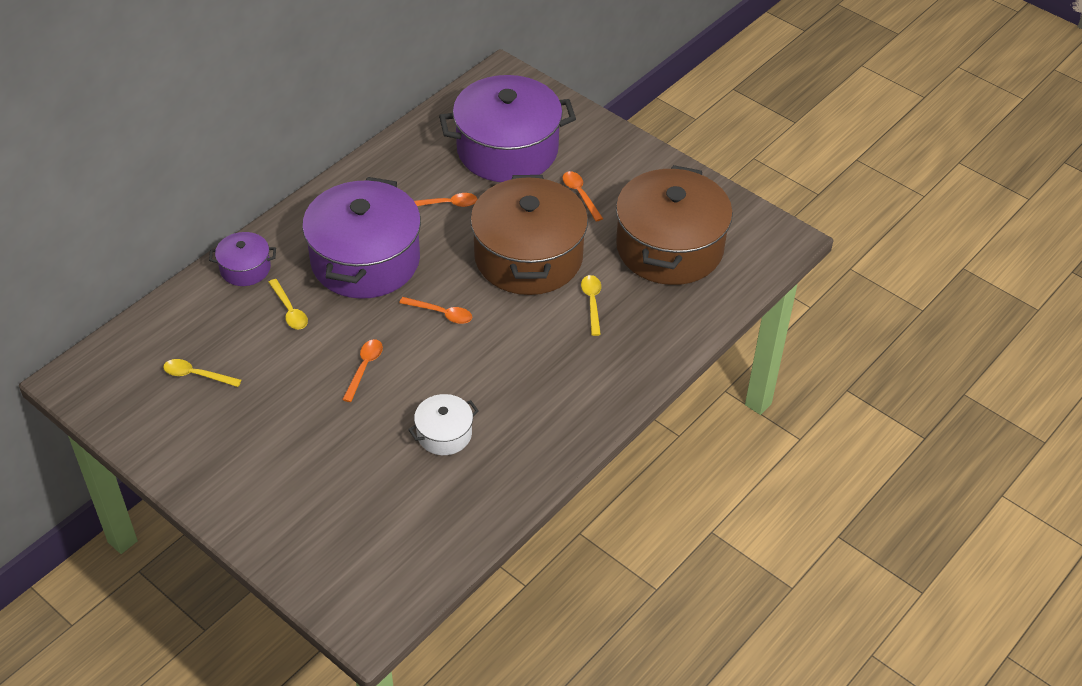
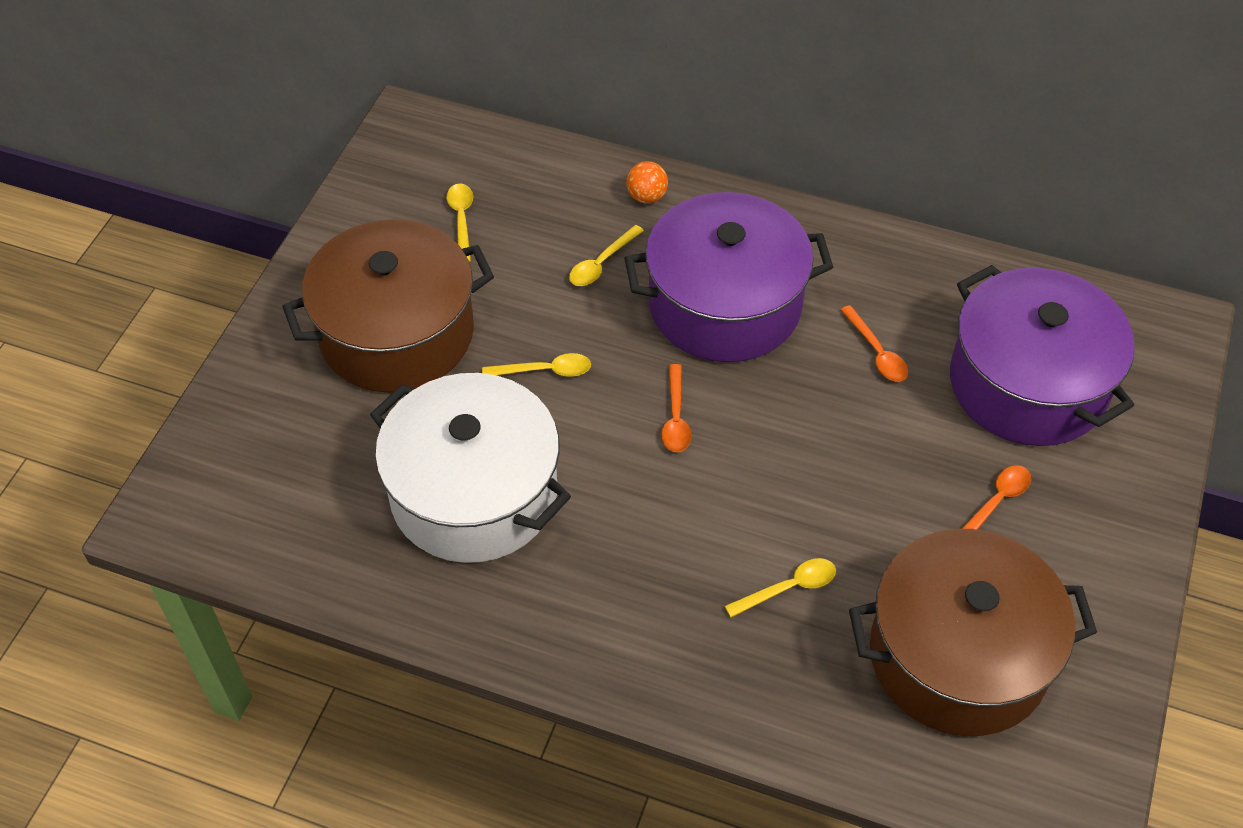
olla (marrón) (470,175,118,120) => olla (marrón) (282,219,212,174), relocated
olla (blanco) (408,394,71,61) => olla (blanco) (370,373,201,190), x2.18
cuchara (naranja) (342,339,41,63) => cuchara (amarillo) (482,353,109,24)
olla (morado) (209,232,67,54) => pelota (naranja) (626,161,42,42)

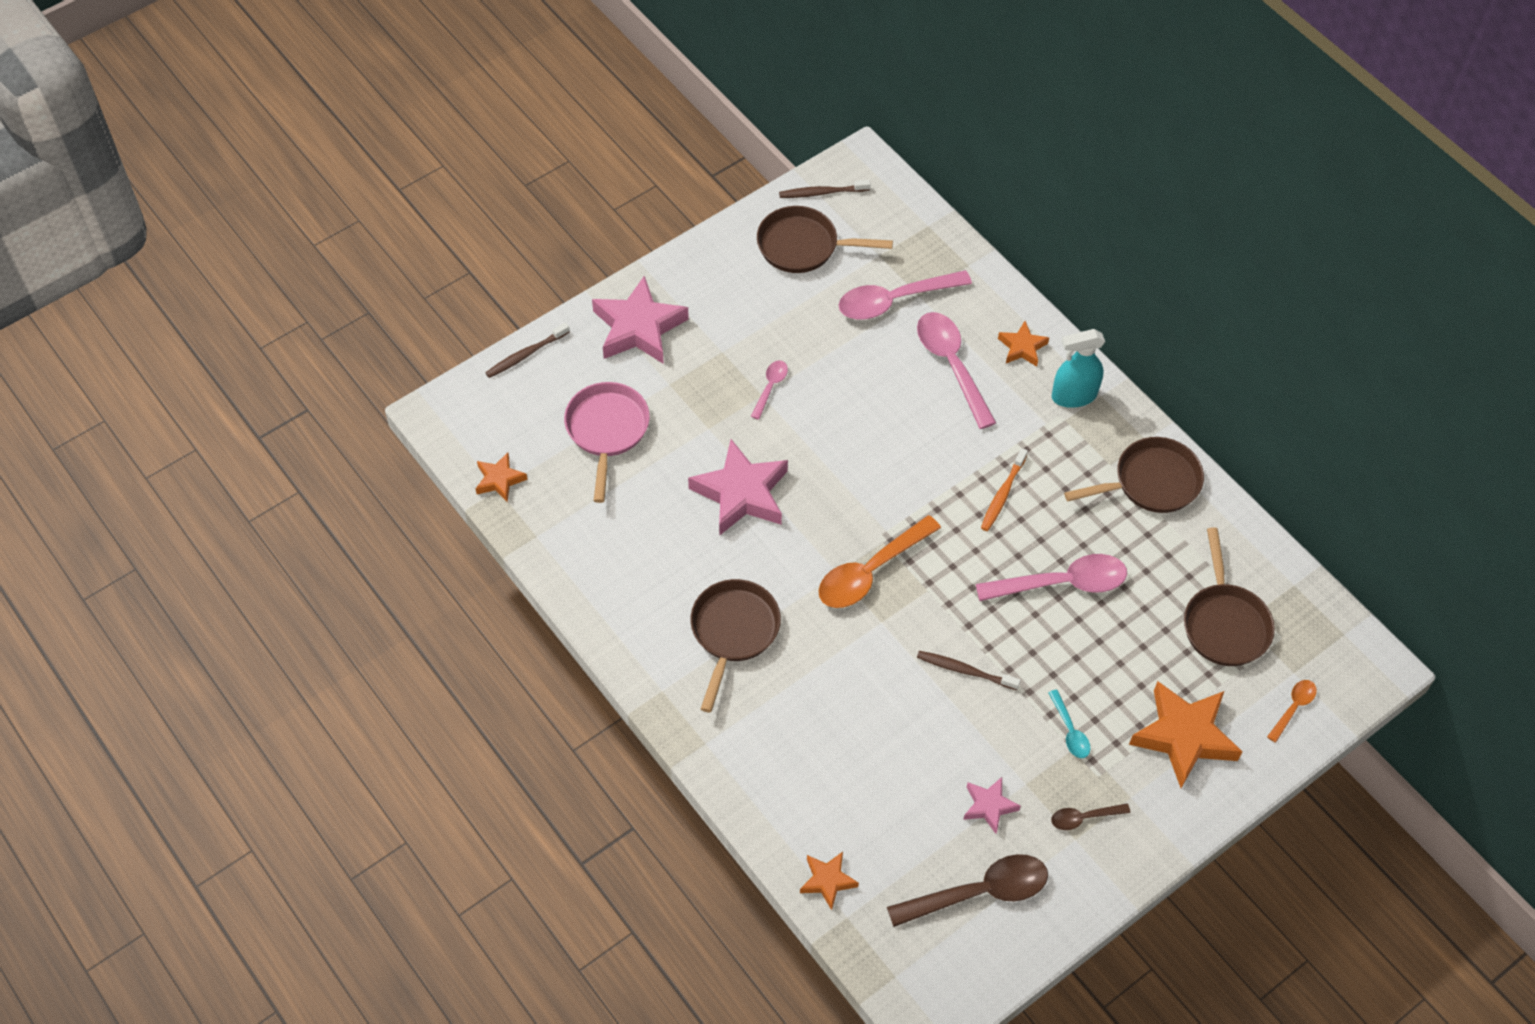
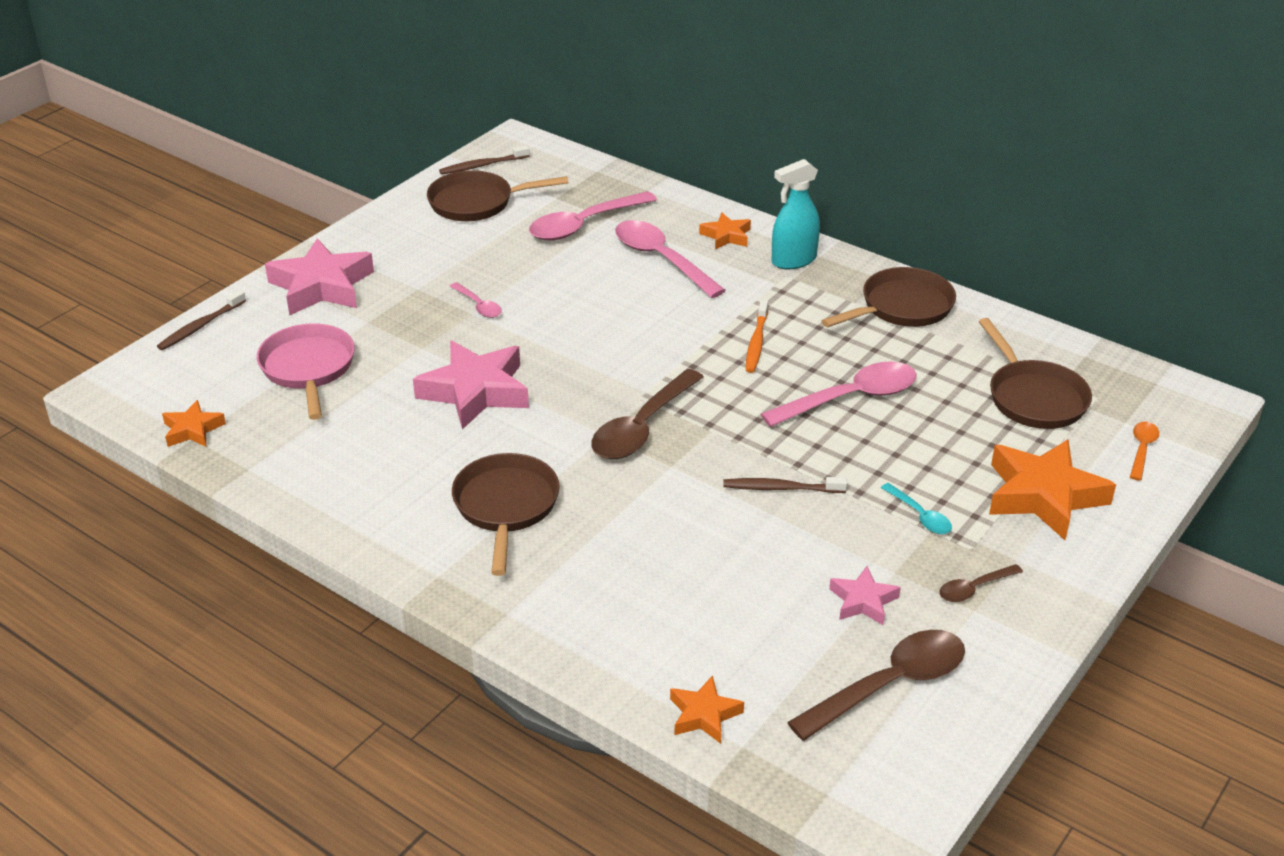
cuchara (rosa) (751,360,37,60) => cuchara (rosa) (450,282,52,36), 135 degrees clockwise
cuchara (naranja) (818,515,123,93) => cuchara (marrón) (591,369,113,90)

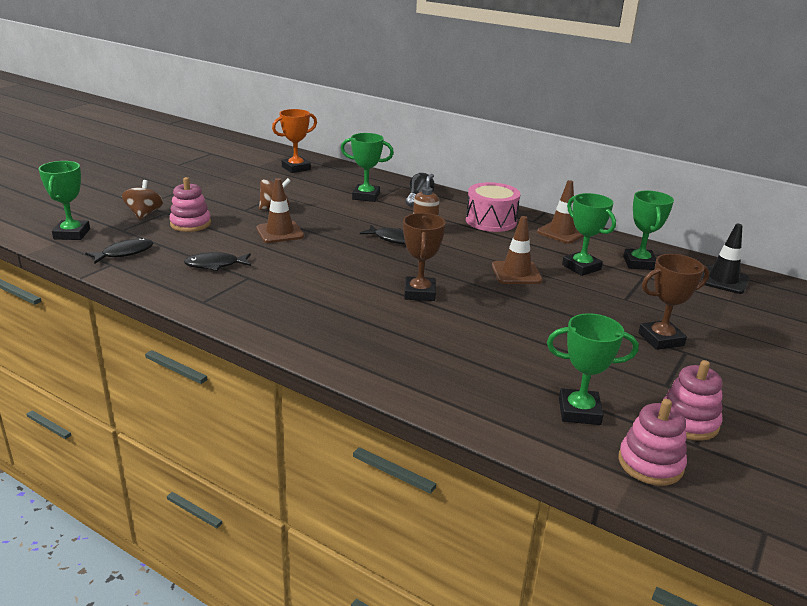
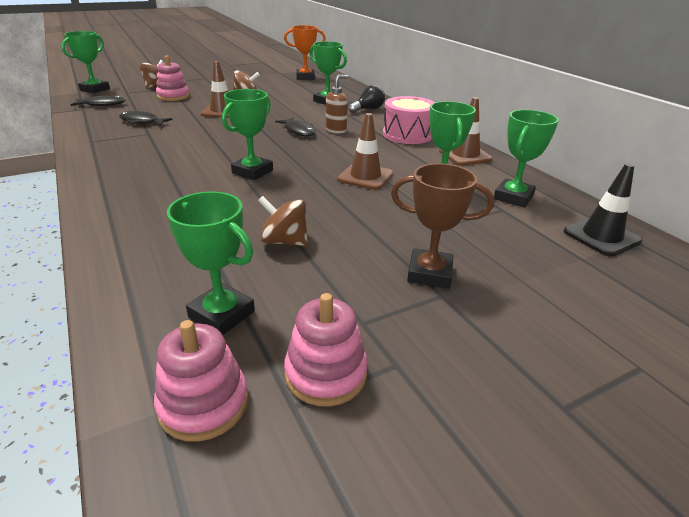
trofeo (marrón) (403,213,43,88) => trofeo (verde) (222,89,51,91)
nothing => peonza (marrón) (258,196,50,50)

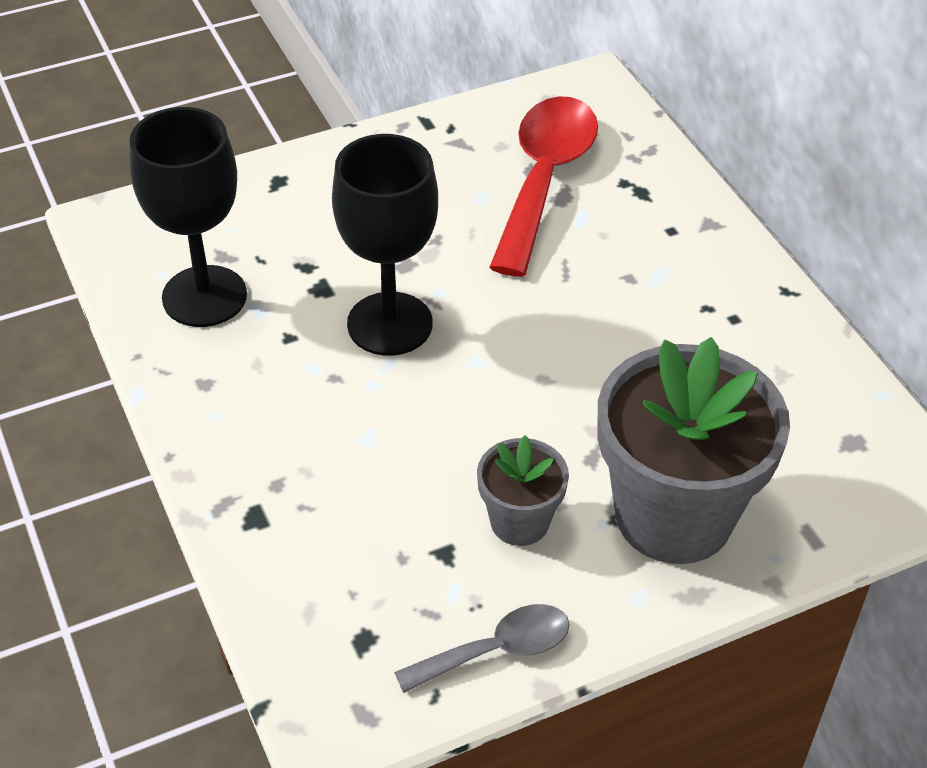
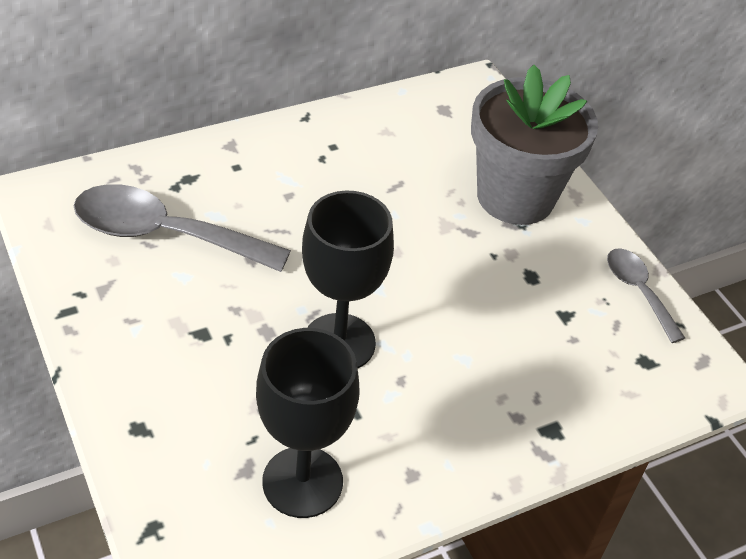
cuchara (rojo) (489,96,109,181) => cuchara (gris) (74,184,217,88)
maceta (gris) (477,435,92,111) => nothing

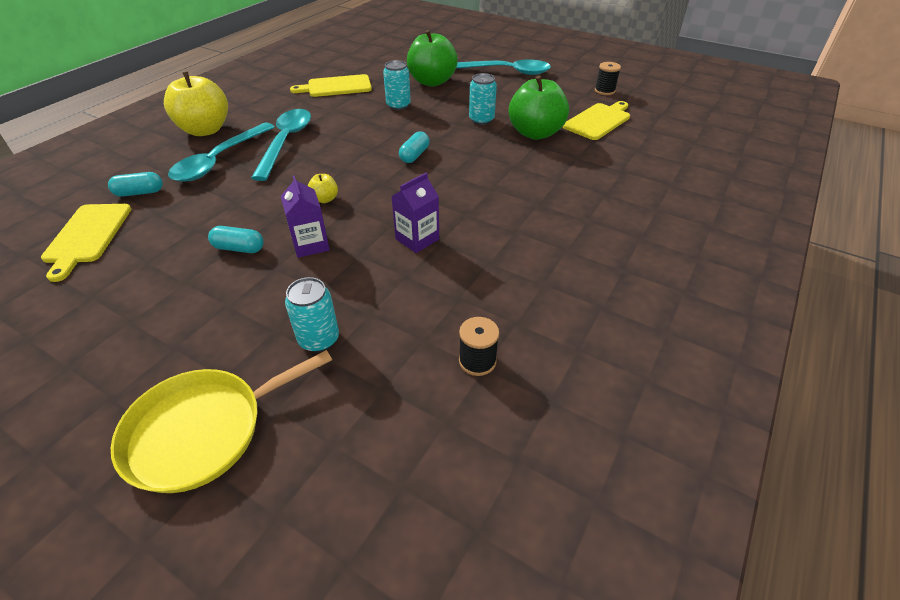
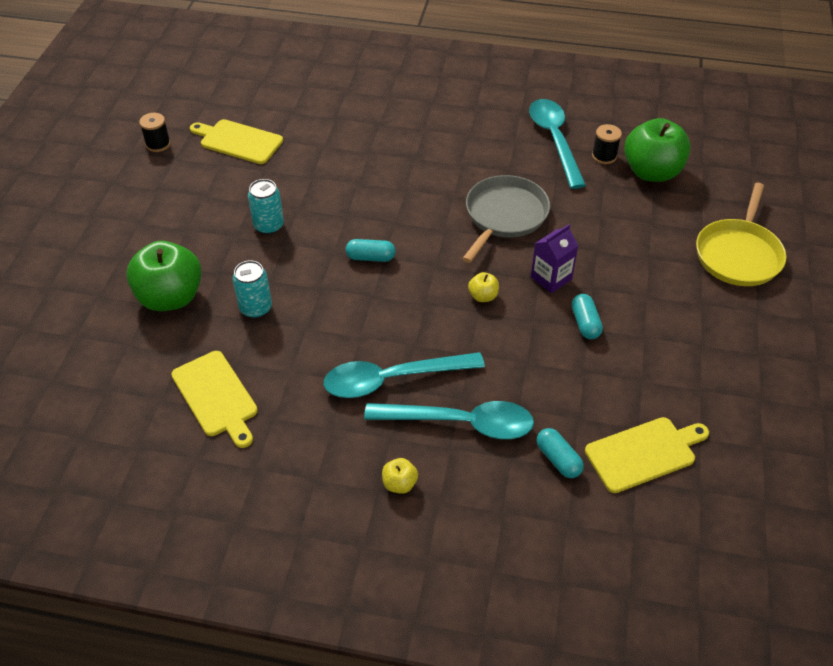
manzana (amarillo) (164,72,64,64) => manzana (amarillo) (382,458,36,36), x0.43
cartón de leche (morado) (391,172,48,81) => sartén (gris) (462,175,88,88)
cuchara (turquesa) (456,59,95,16) => cuchara (turquesa) (529,99,57,90), relocated
manzana (verde) (509,76,60,64) => manzana (verde) (624,118,66,64), relocated
sartén (amarillo) (111,350,221,143) => sartén (amarillo) (696,183,91,103), 75 degrees clockwise
lata (turquesa) (285,277,54,75) => nothing

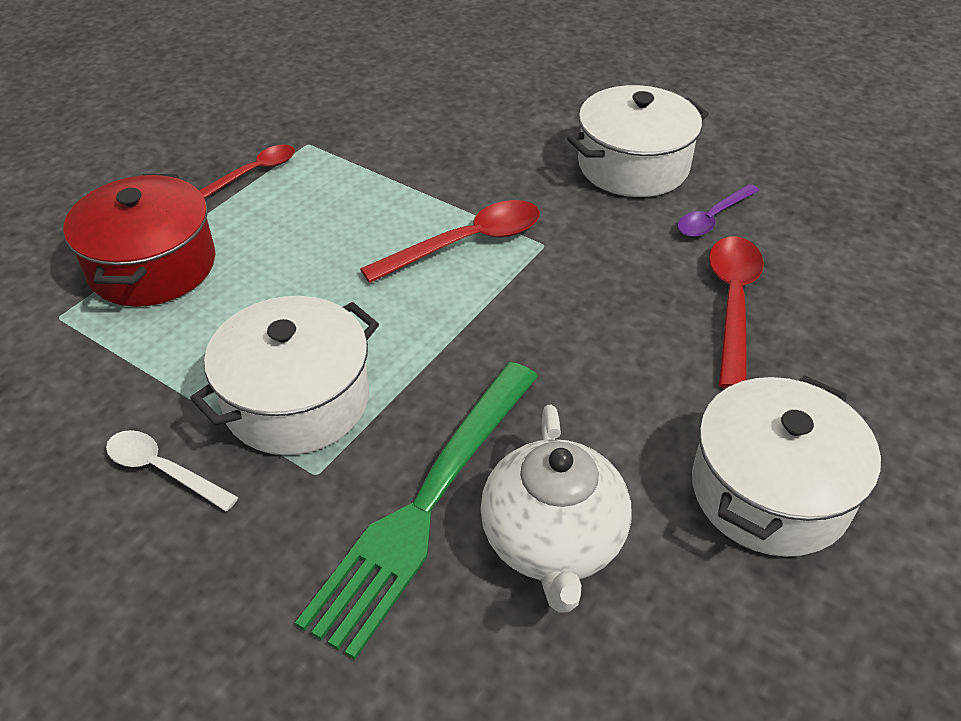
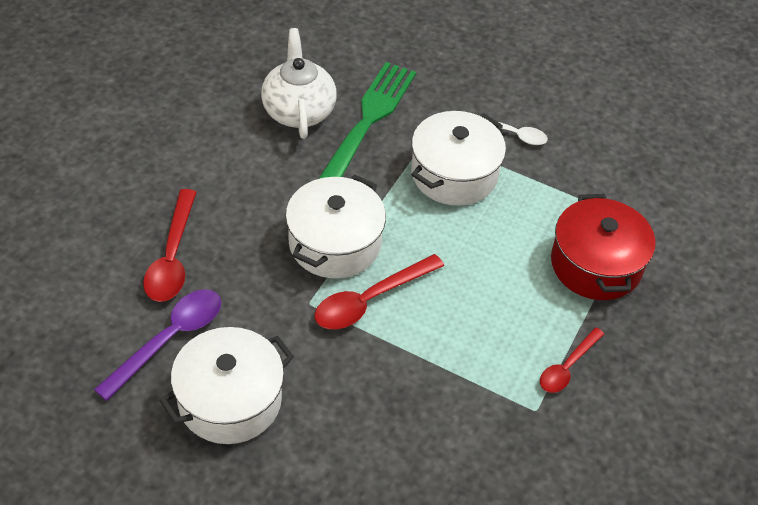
cuchara (morado) (677,184,82,53) => cuchara (morado) (94,289,127,112), x1.56
olla (blanco) (692,375,189,182) => olla (blanco) (285,175,101,103), relocated

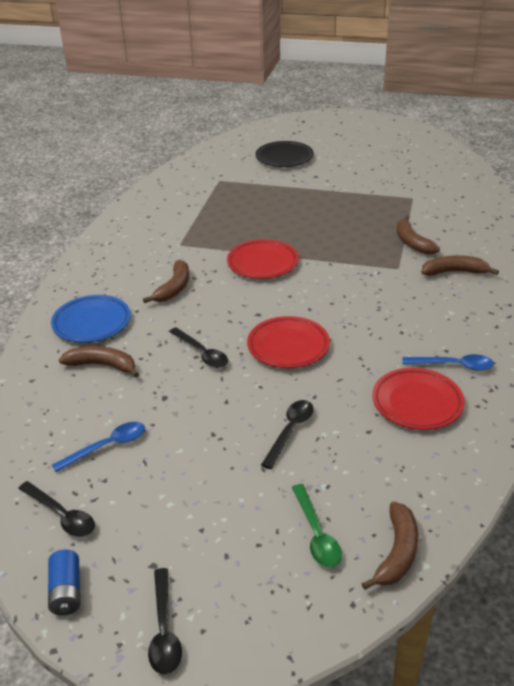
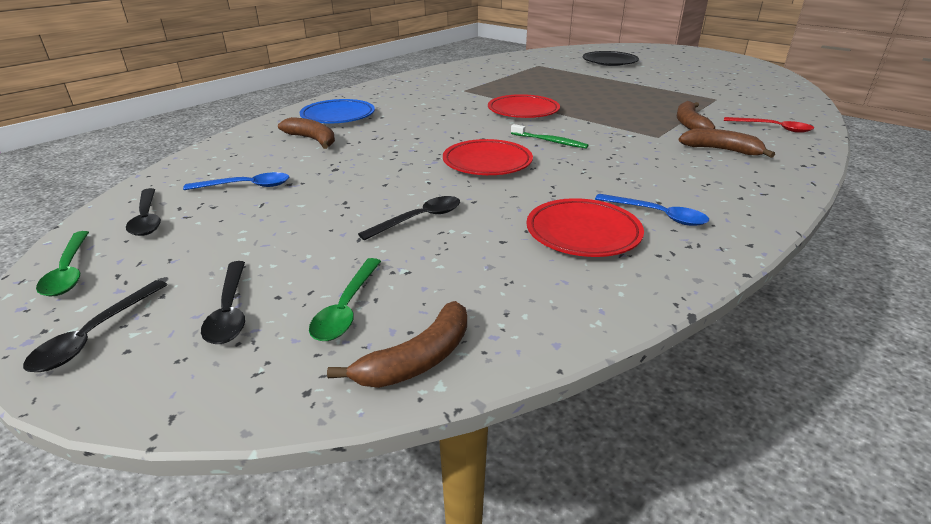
pila (azul) (48,549,32,66) => cuchara (verde) (36,231,53,66)
cuchara (negro) (169,327,59,41) => cuchara (negro) (201,261,44,83), relocated
nothing => cepillo de dientes (verde) (511,124,78,25)
nothing => cuchara (rojo) (724,117,90,16)
plátano (marrón) (143,260,46,43) => nothing

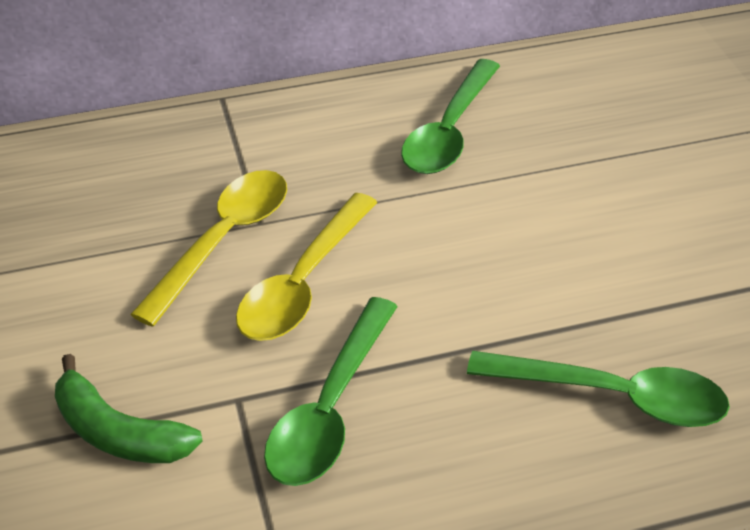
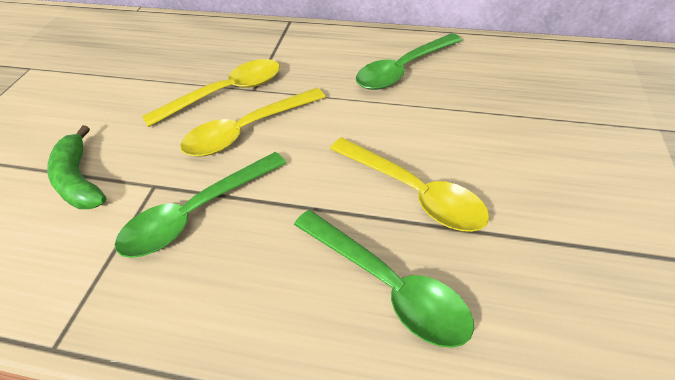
nothing => cuchara (amarillo) (330,137,159,95)

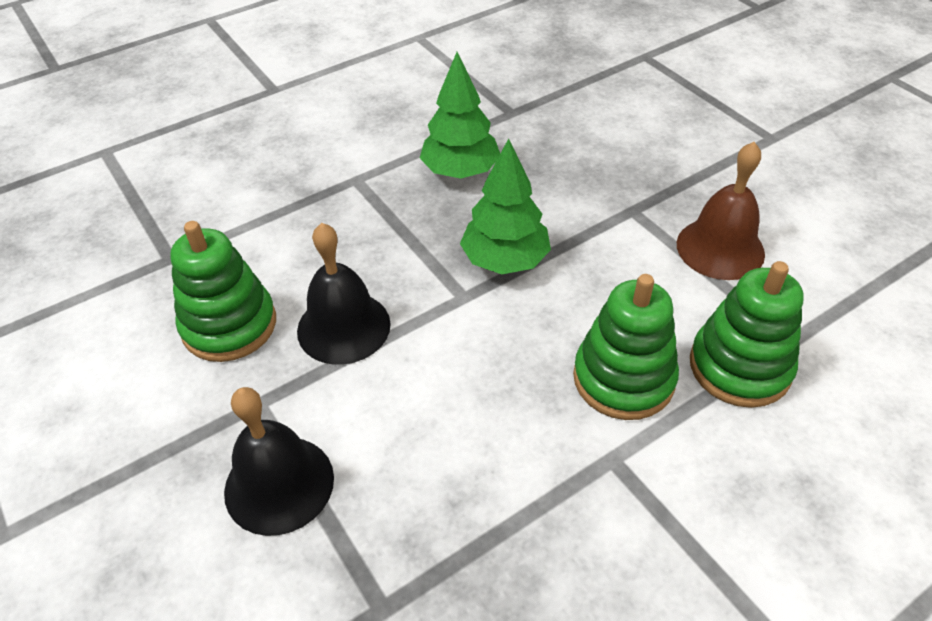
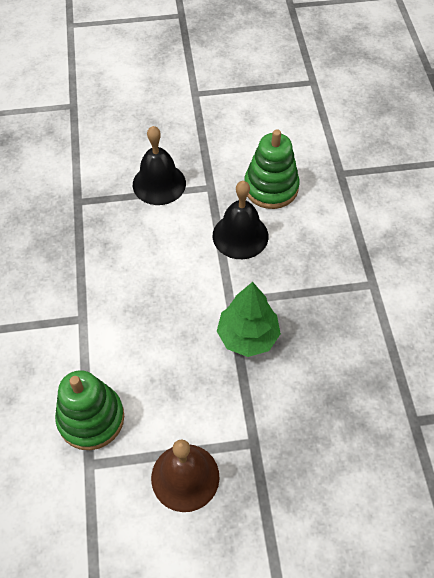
árbol (verde) (420,52,80,127) => nothing
juguete apilable (verde) (573,274,106,146) => nothing

